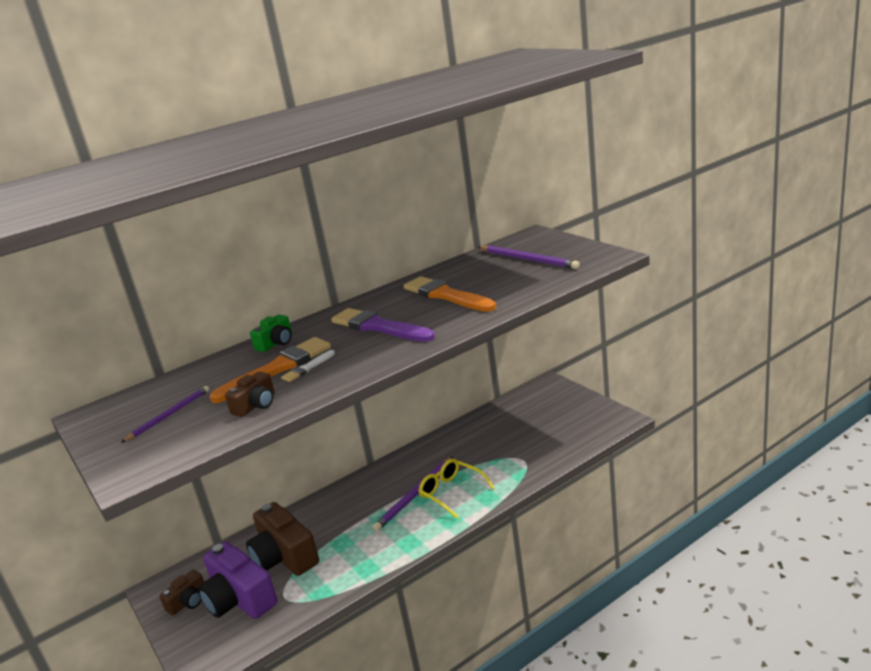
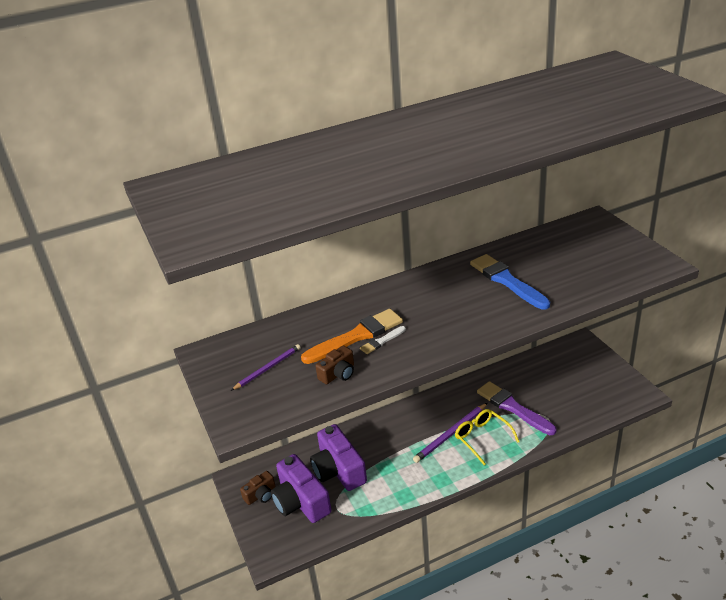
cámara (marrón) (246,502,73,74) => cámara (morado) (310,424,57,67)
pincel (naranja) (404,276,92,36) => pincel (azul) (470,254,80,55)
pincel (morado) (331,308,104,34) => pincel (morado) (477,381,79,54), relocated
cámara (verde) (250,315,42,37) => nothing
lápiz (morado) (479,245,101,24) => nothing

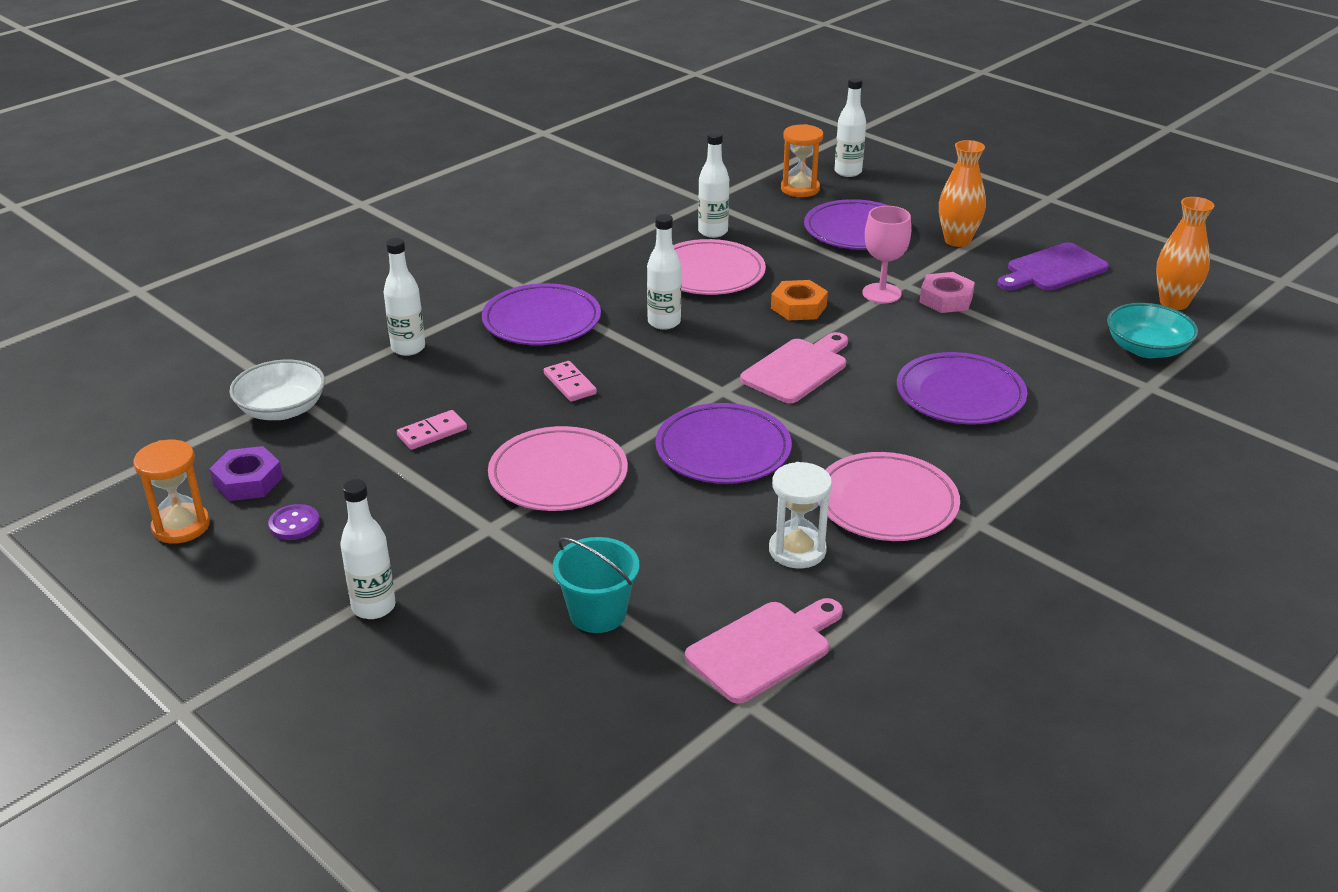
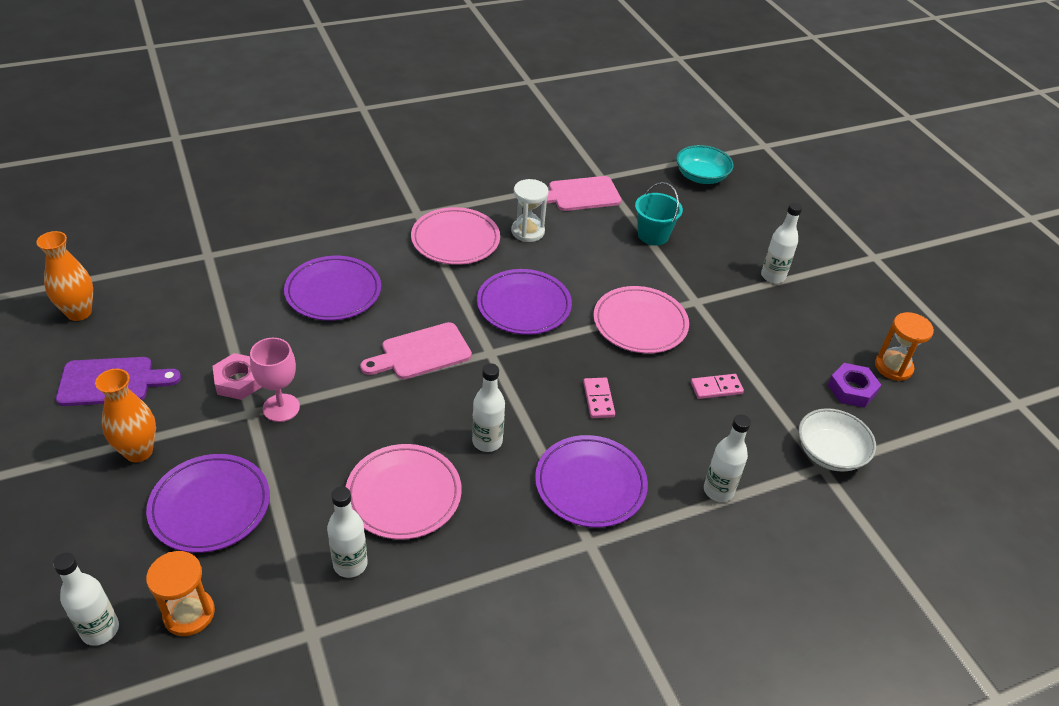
cuenco (turquesa) (1107,303,91,55) => cuenco (turquesa) (676,145,58,39), relocated
botón (morado) (268,504,52,36) => nothing
tuerca (naranja) (771,280,57,40) => nothing

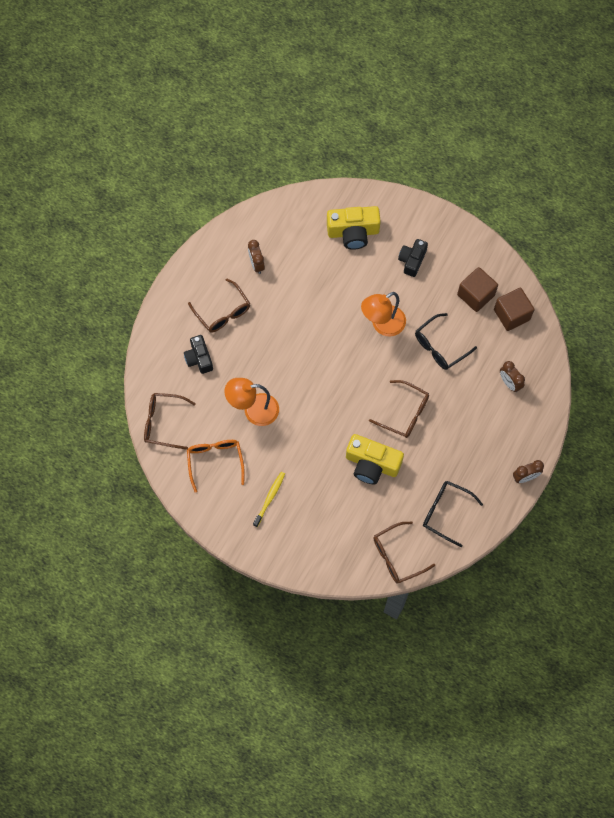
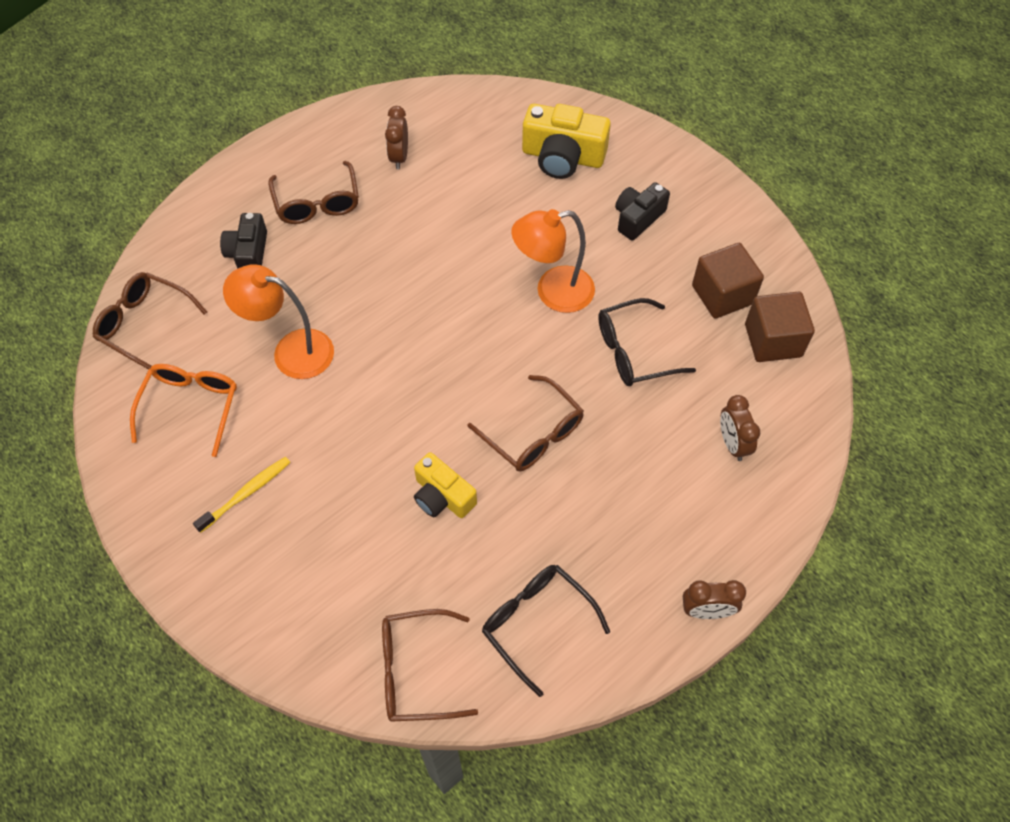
cámara (amarillo) (346,434,58,50) => cámara (amarillo) (414,452,63,66), x0.65

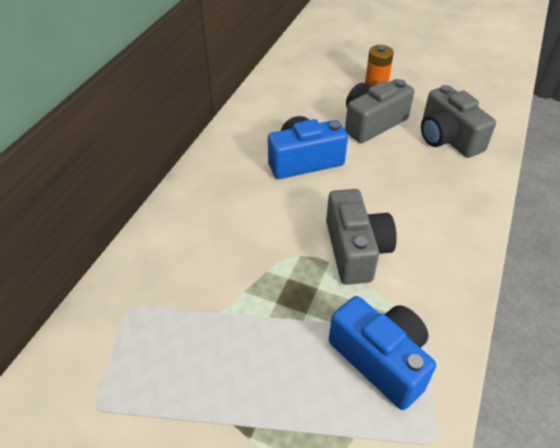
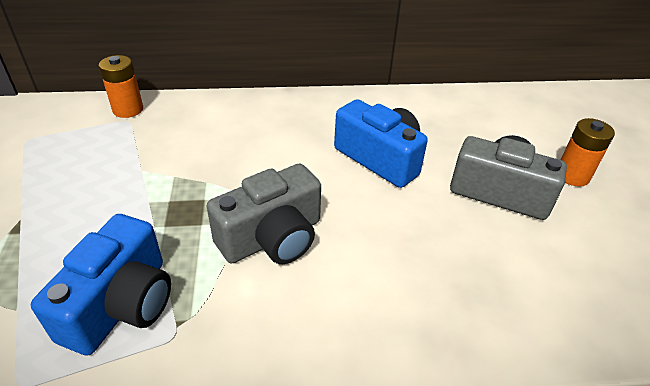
nothing => pila (naranja) (99,55,44,63)
cámara (gris) (421,85,75,73) => nothing

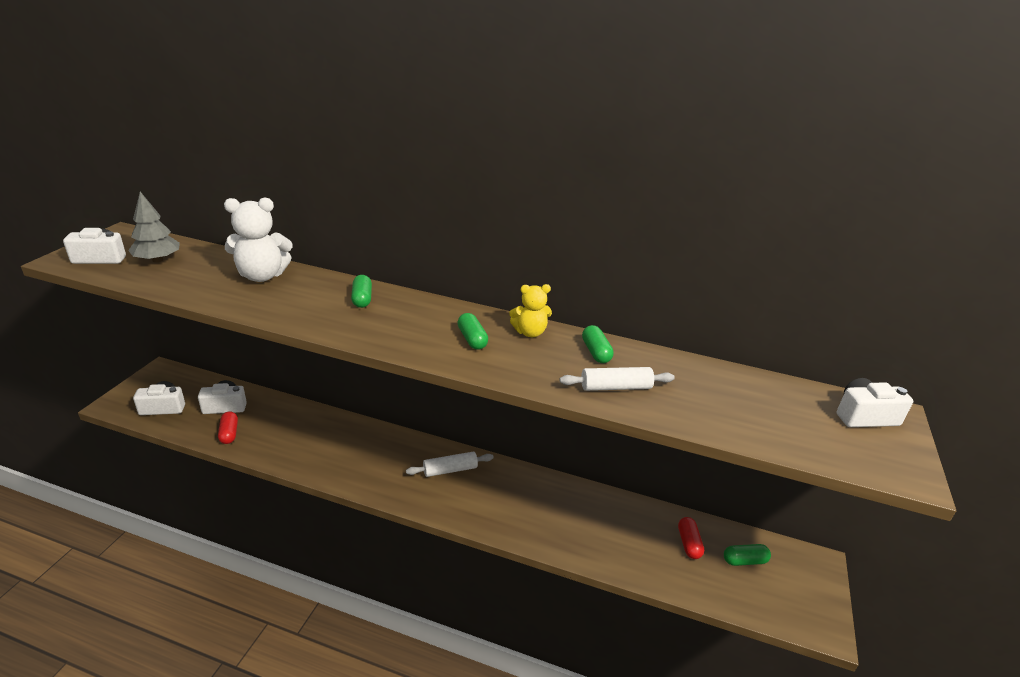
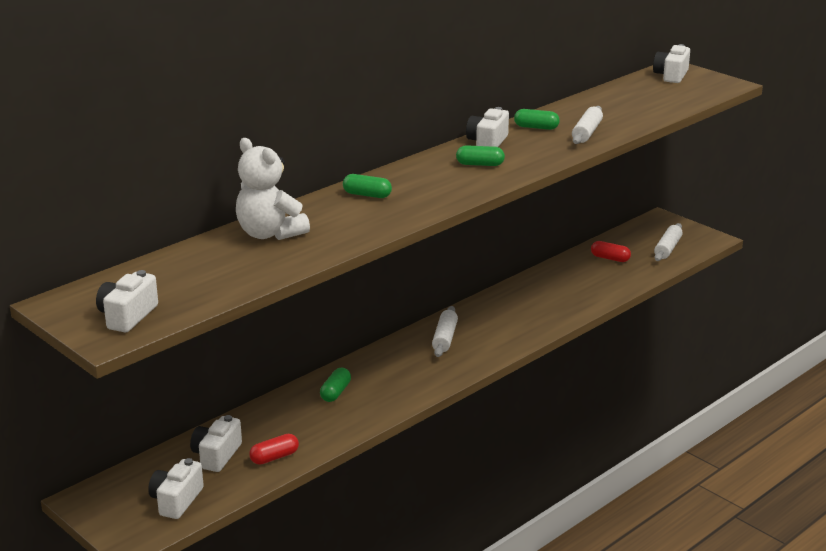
osito (blanco) (224,198,69,84) => osito (blanco) (236,138,74,102), 120 degrees clockwise
cápsula (rojo) (218,411,20,33) => cápsula (rojo) (249,434,50,31), 45 degrees counterclockwise
cápsula (verde) (724,544,47,22) => cápsula (verde) (320,368,31,34), relocated
osito (amarillo) (509,284,43,53) => cámara (blanco) (466,107,43,40)
nothing => rodillo (blanco) (654,223,29,38)
árbol (gris) (128,192,52,70) => nothing

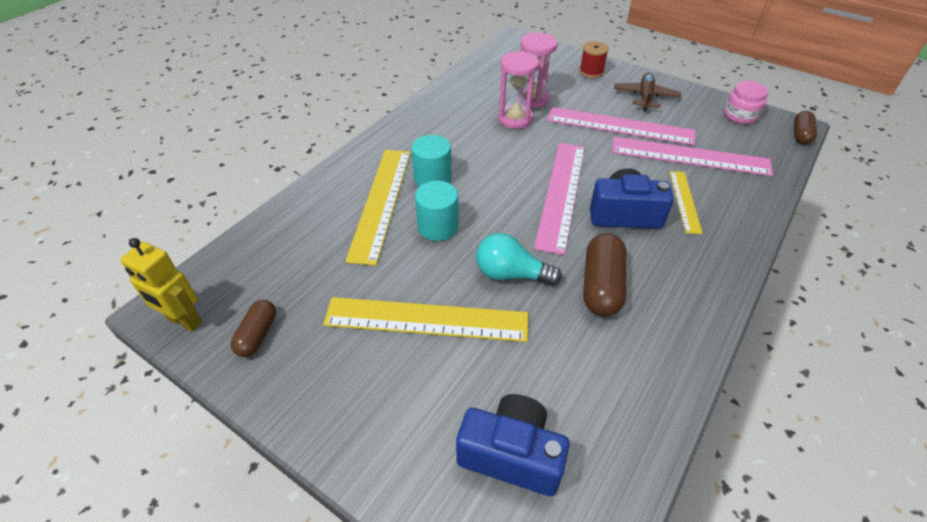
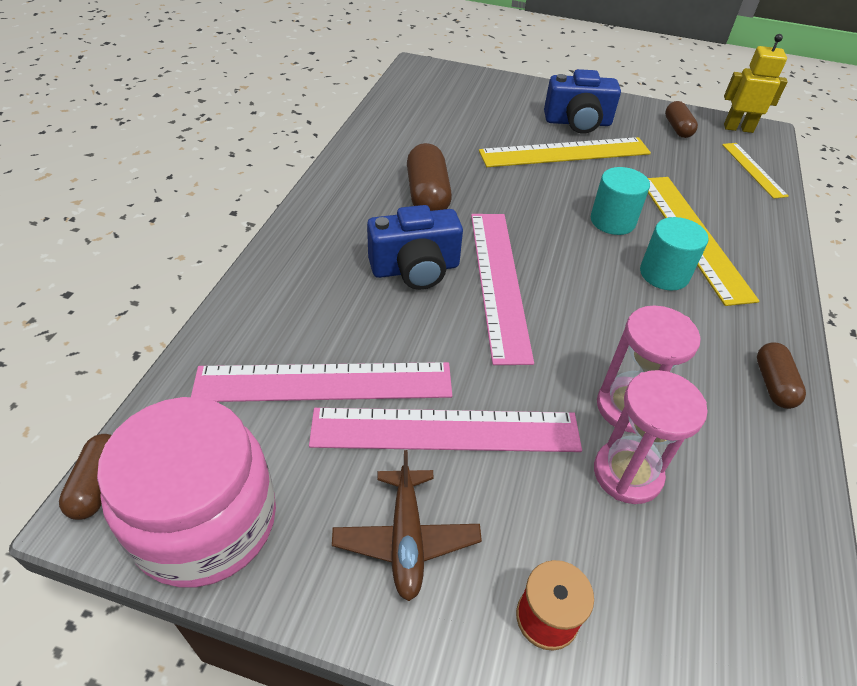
tarro (rosa) (724,81,44,43) => tarro (rosa) (97,397,179,190), x1.95
cámara (azul) (456,394,114,102) => cámara (azul) (544,69,77,65), relocated
regla (amarillo) (669,171,34,63) => regla (amarillo) (722,143,67,56), relocated
nothing => cápsula (marrón) (757,342,49,67)
bombilla (turquesa) (476,233,86,53) => nothing

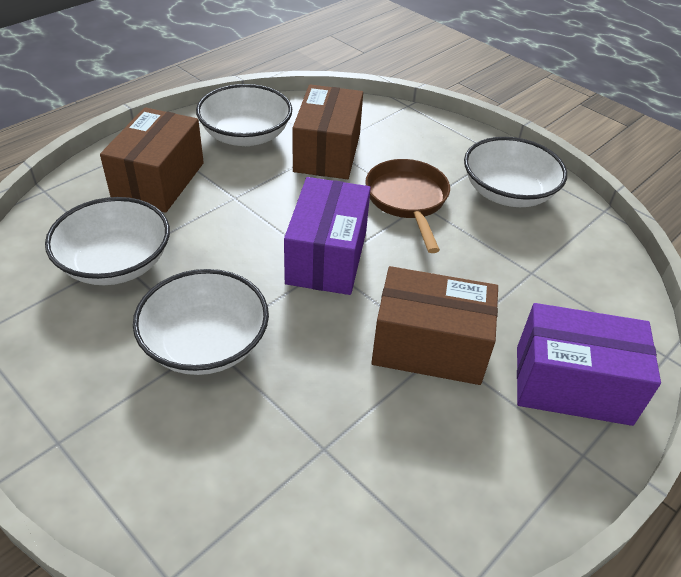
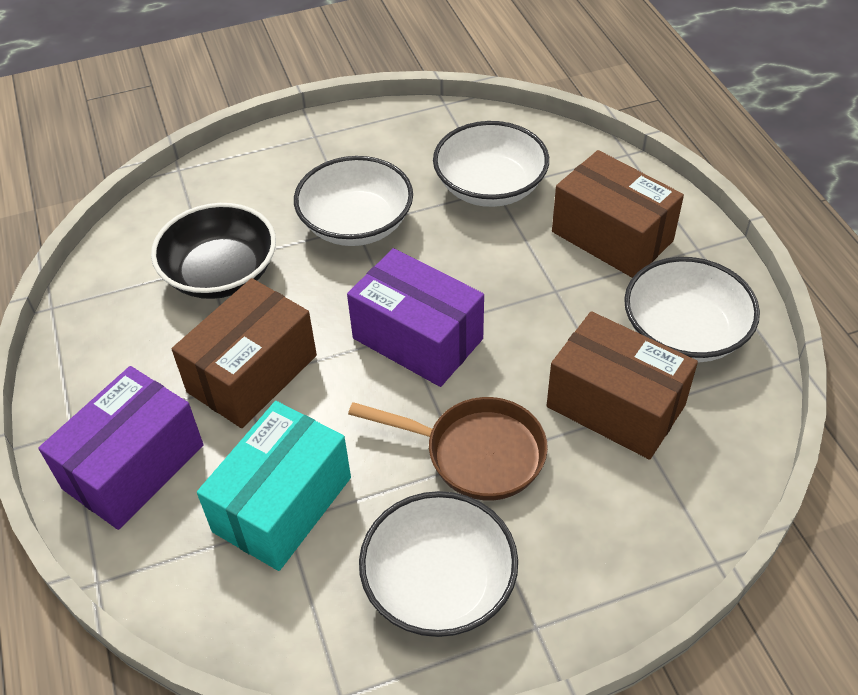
nothing => cuenco (negro) (151,203,125,96)
nothing => caja (turquesa) (197,401,154,170)

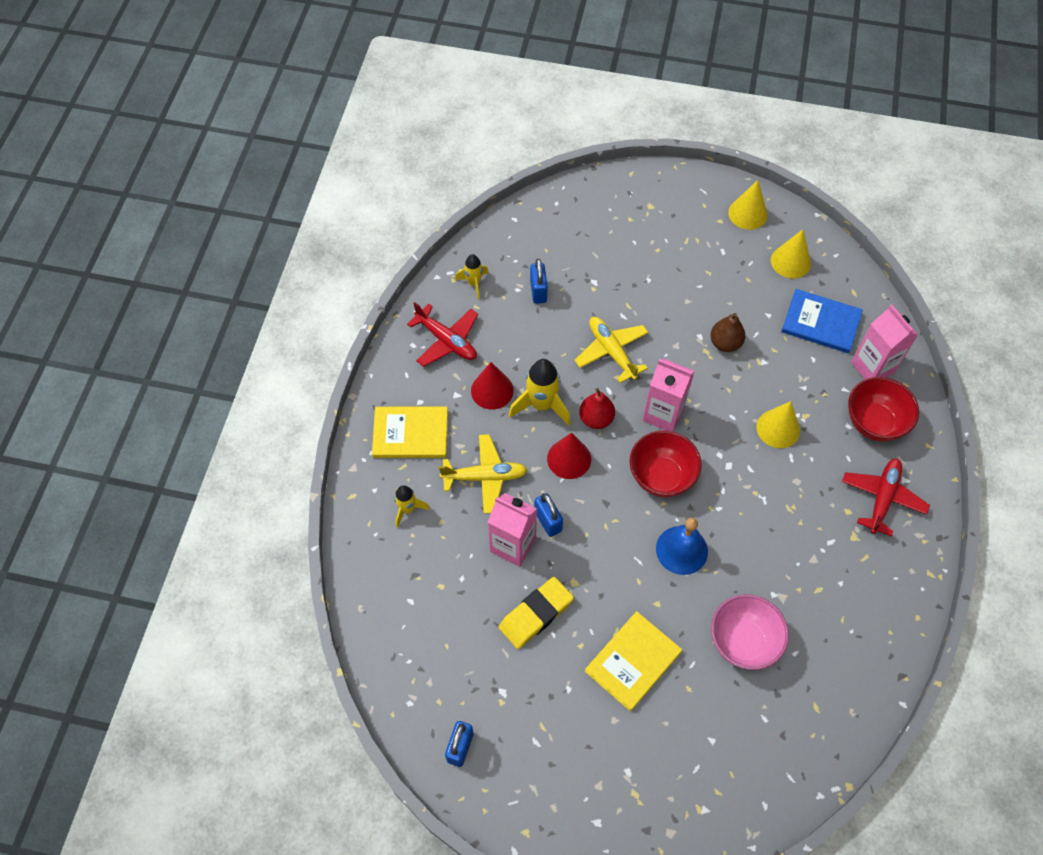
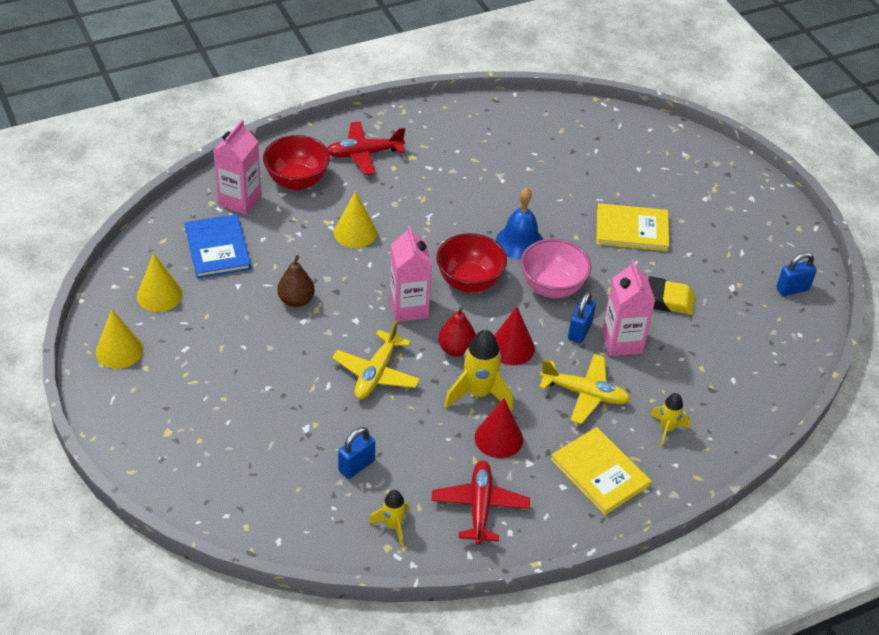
cuenco (rosa) (711,594,78,76) => cuenco (rosa) (521,239,71,59), relocated
avión (amarillo) (439,434,88,80) => avión (amarillo) (539,354,91,70), 150 degrees clockwise

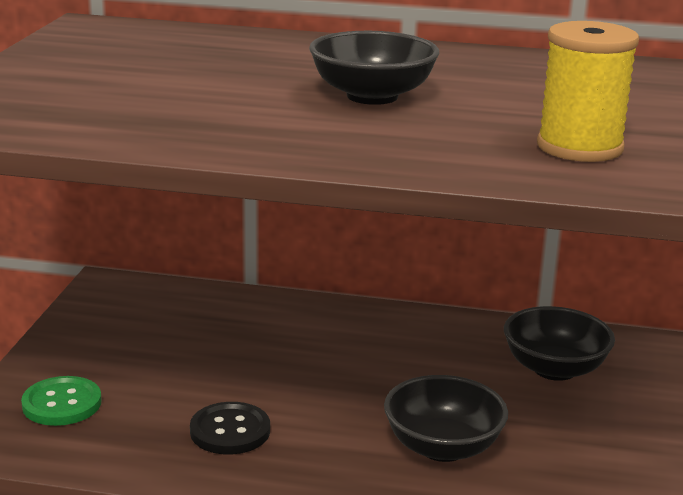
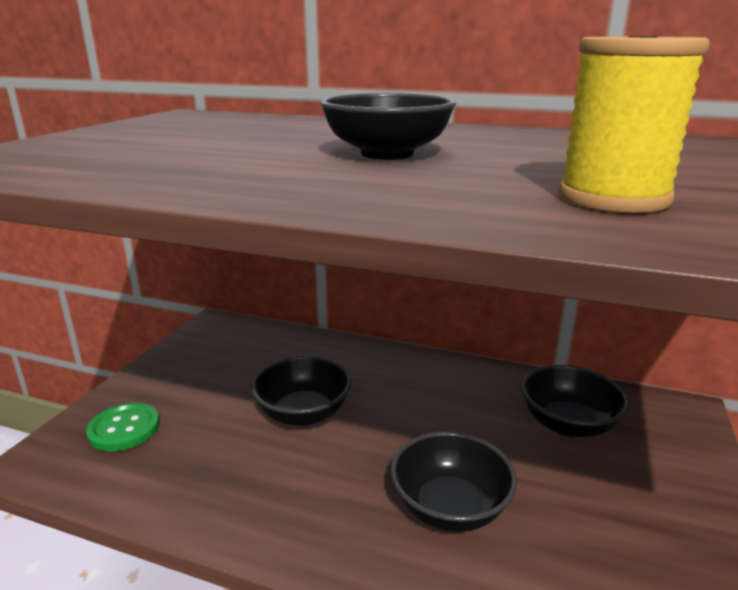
nothing => cuenco (negro) (251,356,101,70)
botón (negro) (190,402,80,52) => nothing

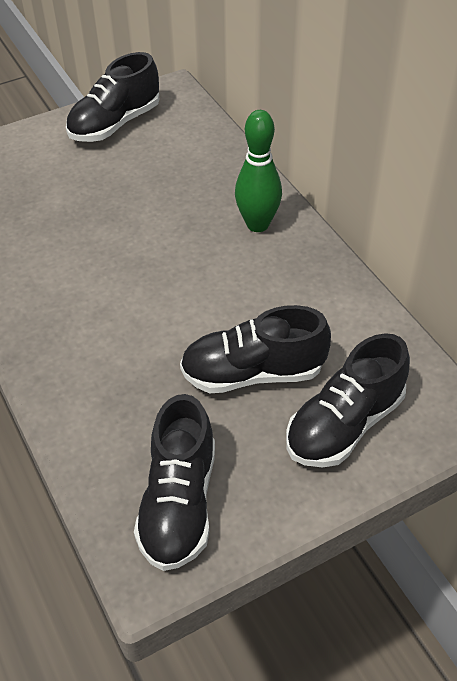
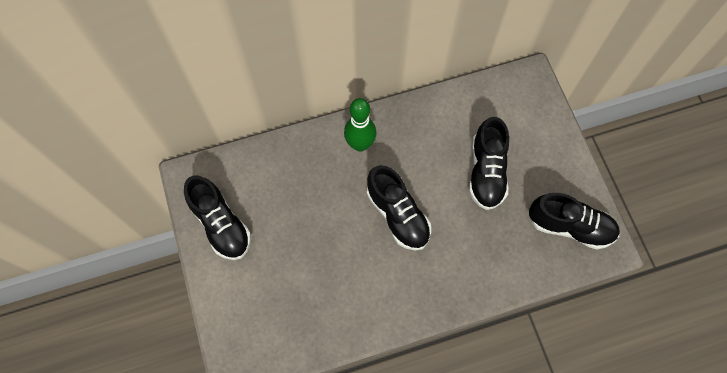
zapato (negro) (286,333,124,134) => zapato (negro) (367,165,64,86), relocated

